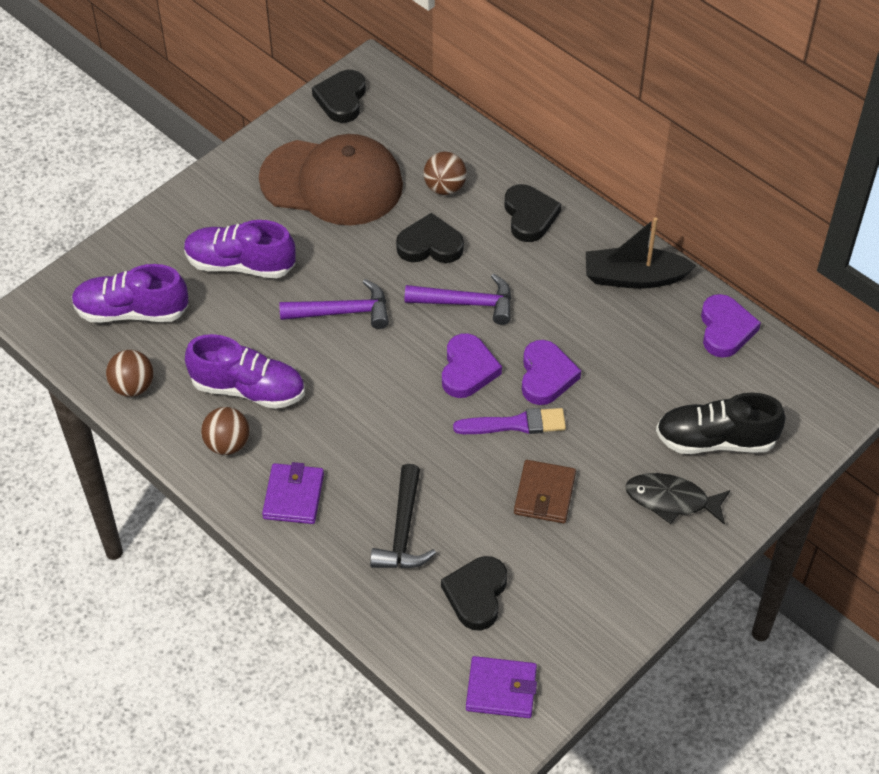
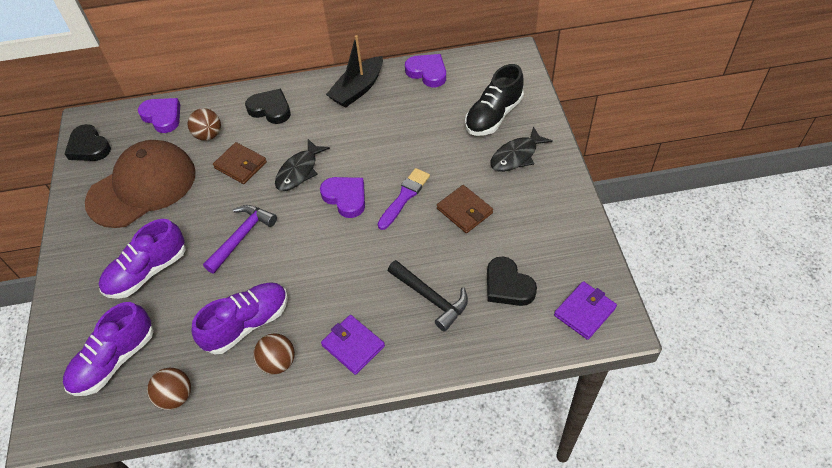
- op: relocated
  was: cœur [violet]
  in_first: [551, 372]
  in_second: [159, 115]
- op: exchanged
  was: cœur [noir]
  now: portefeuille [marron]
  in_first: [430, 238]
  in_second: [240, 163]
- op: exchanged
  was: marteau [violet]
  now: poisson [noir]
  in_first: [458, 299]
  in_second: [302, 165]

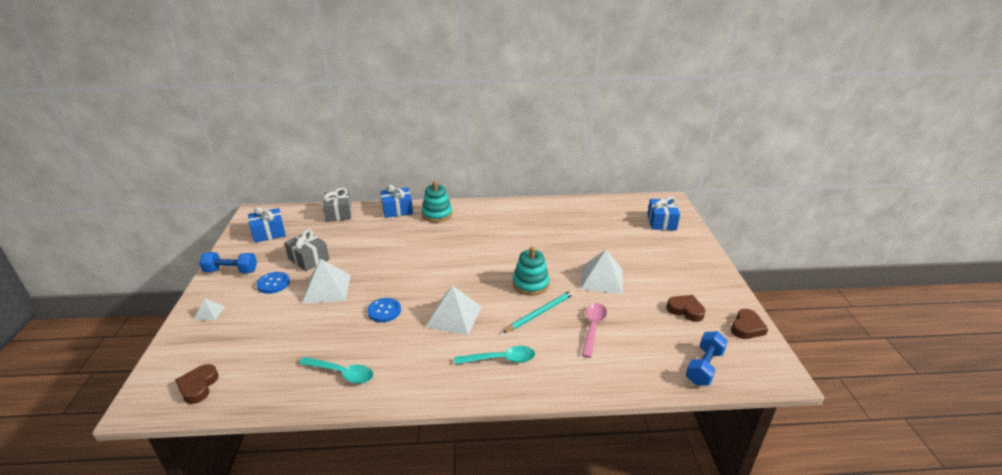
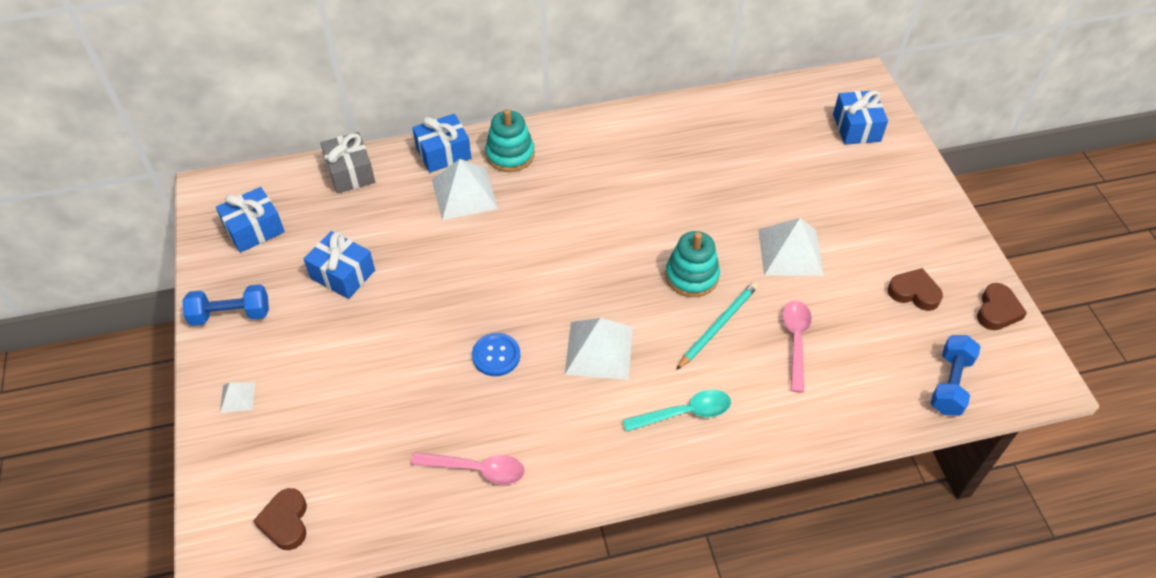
- op: missing
  was: bouton [bleu]
  in_first: [273, 283]
- op: relocated
  was: pyramide [blanc]
  in_first: [326, 281]
  in_second: [465, 189]
- op: colour
  was: cadeau [gris]
  now: cadeau [bleu]
  in_first: [306, 250]
  in_second: [339, 265]
- op: colour
  was: cuillère [turquoise]
  now: cuillère [rose]
  in_first: [336, 370]
  in_second: [468, 468]

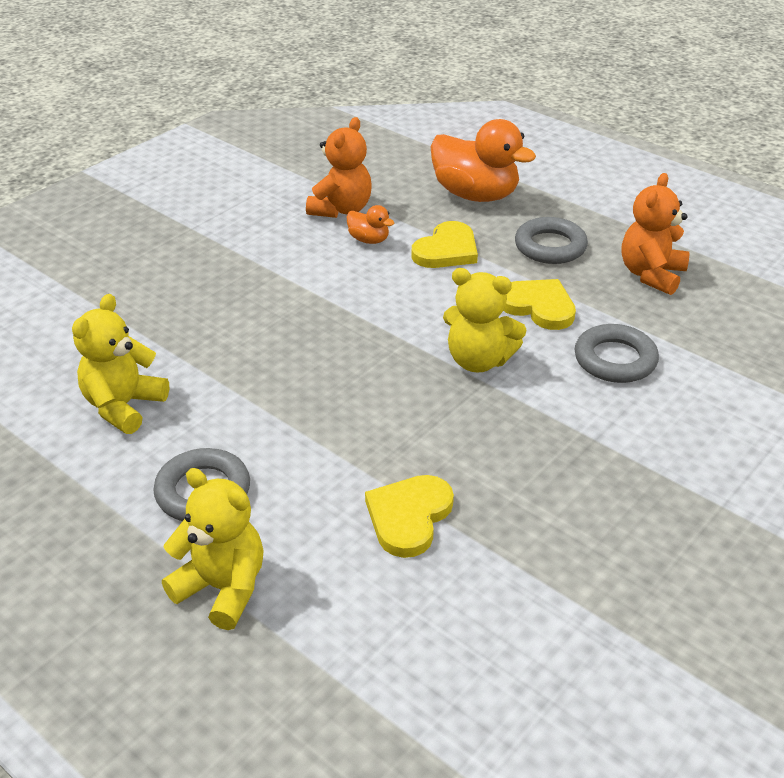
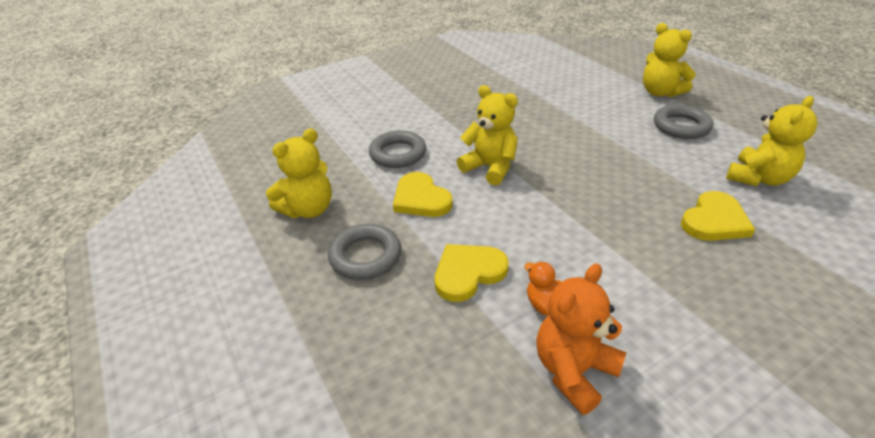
- op: missing
  was: canard [orange]
  in_first: [483, 160]
- op: relocated
  was: cœur [jaune]
  in_first: [409, 516]
  in_second: [718, 216]
- op: colour
  was: ours en peluche [orange]
  now: ours en peluche [jaune]
  in_first: [655, 234]
  in_second: [299, 173]

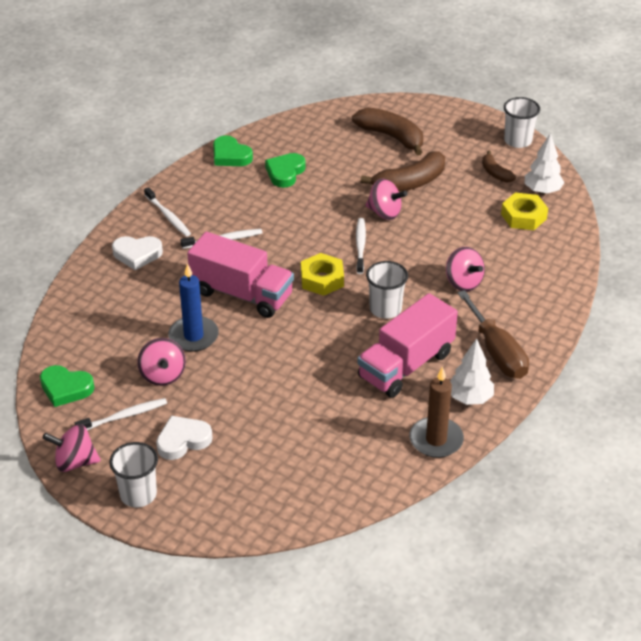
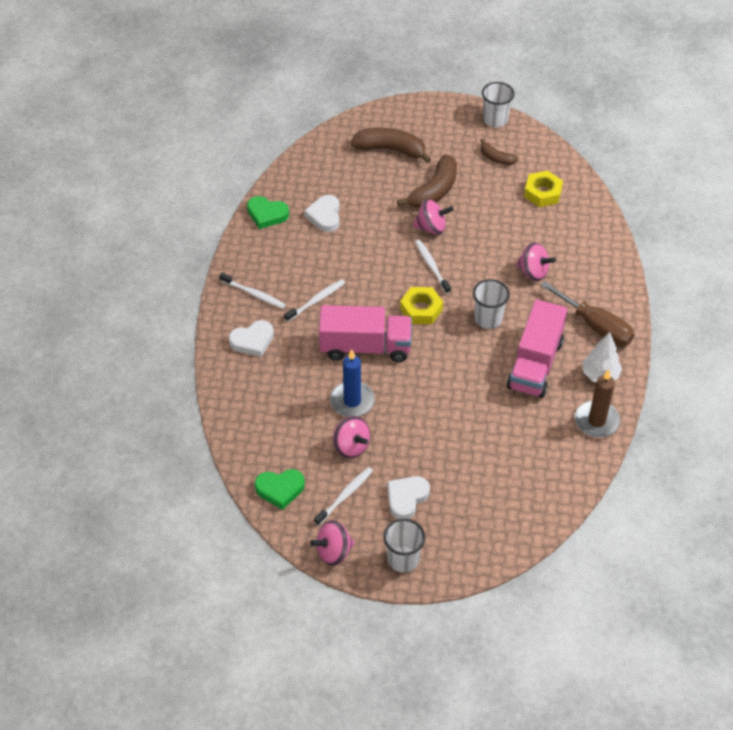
- op: missing
  was: arbre [blanc]
  in_first: [545, 163]
- op: colour
  was: cœur [vert]
  now: cœur [blanc]
  in_first: [285, 170]
  in_second: [322, 213]

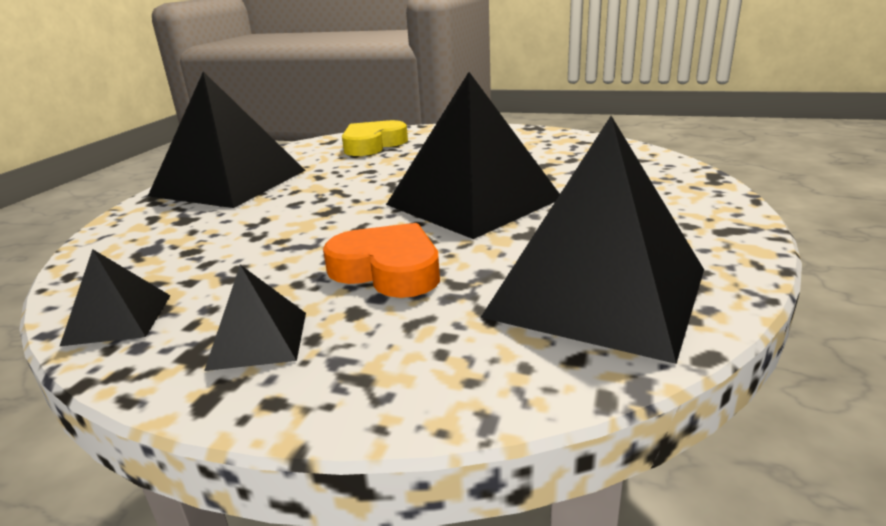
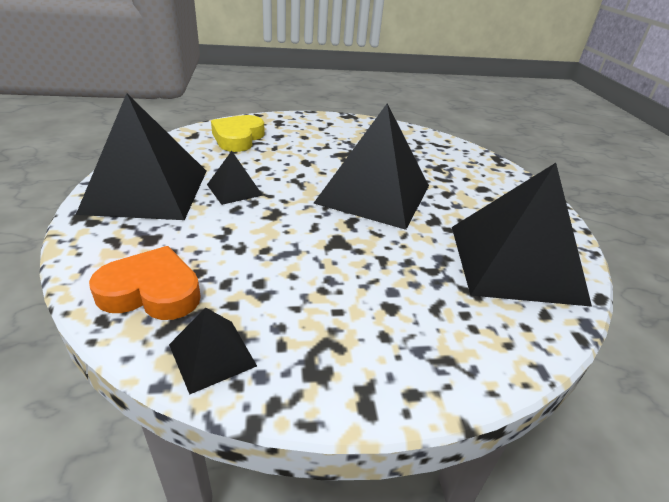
- op: relocated
  was: pyramide [noir]
  in_first: [255, 318]
  in_second: [235, 178]
- op: relocated
  was: cœur [orange]
  in_first: [381, 260]
  in_second: [145, 283]

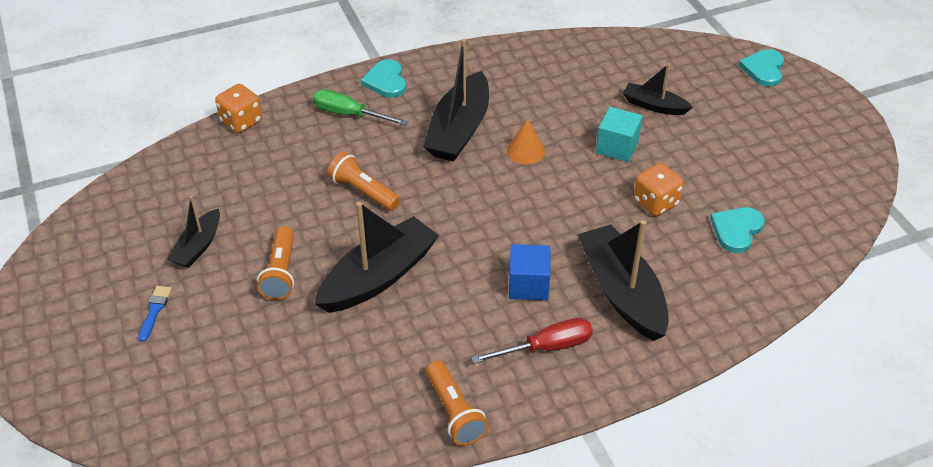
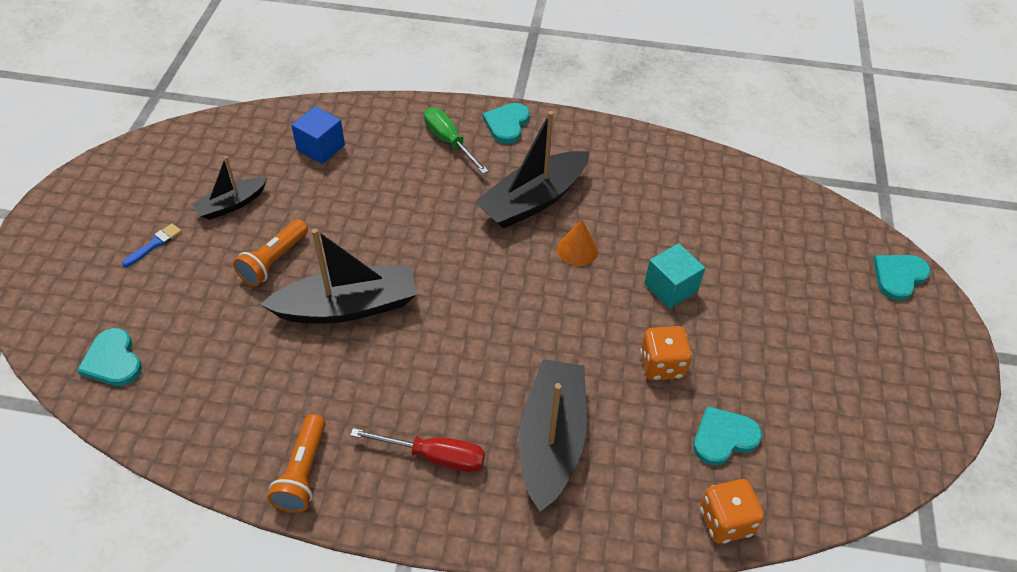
- op: missing
  was: lampe de poche [orange]
  in_first: [364, 181]
- op: missing
  was: bateau [noir]
  in_first: [658, 89]
- op: appeared
  now: cœur [turquoise]
  in_second: [109, 357]
- op: relocated
  was: dé [orange]
  in_first: [238, 108]
  in_second: [732, 511]
- op: relocated
  was: cube [bleu]
  in_first: [529, 272]
  in_second: [318, 135]

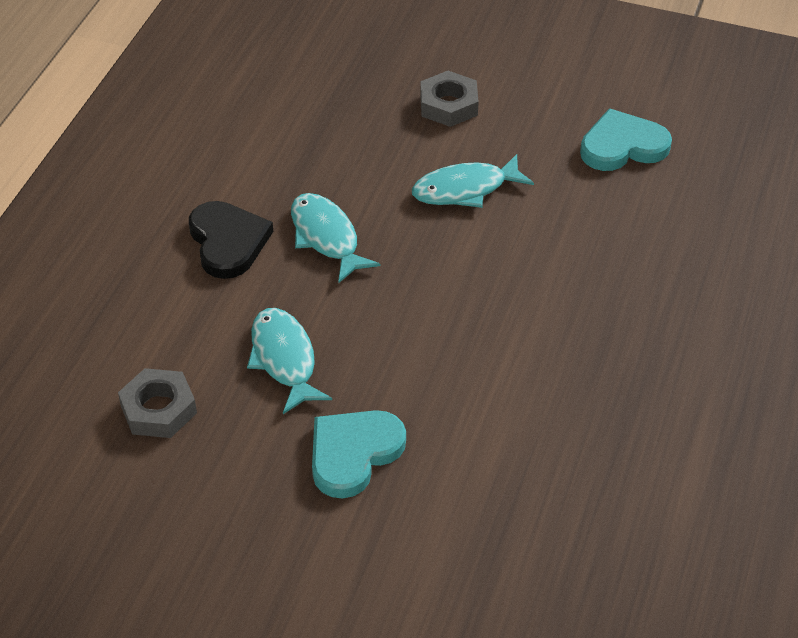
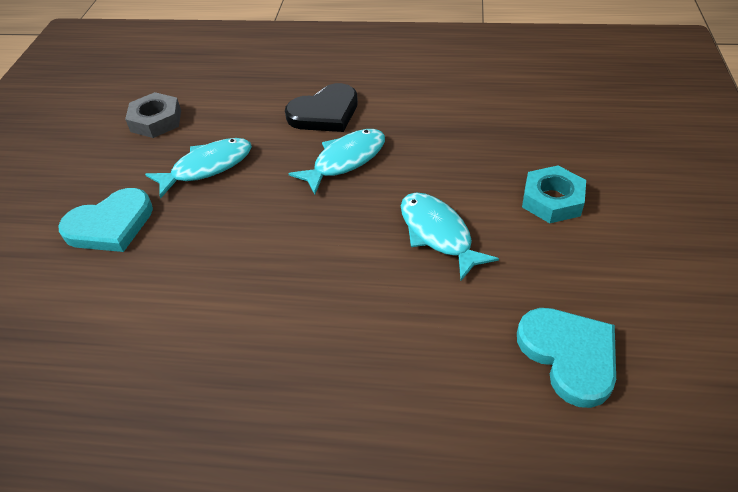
- op: colour
  was: écrou [gris]
  now: écrou [turquoise]
  in_first: [449, 99]
  in_second: [554, 194]
- op: spun
  was: cœur [turquoise]
  in_first: [359, 454]
  in_second: [105, 220]
  clockwise: 120

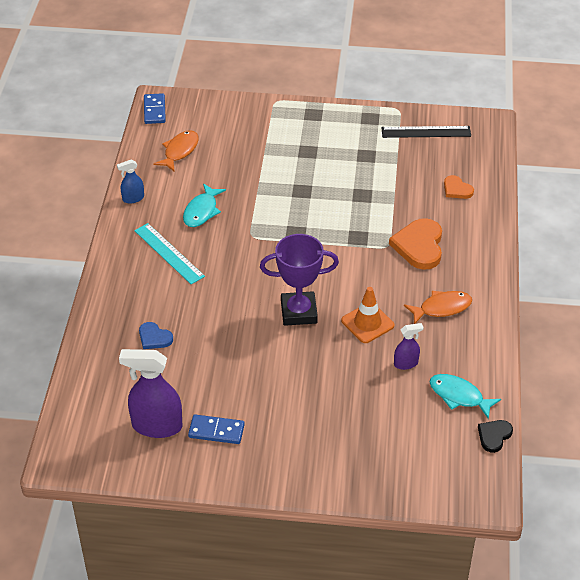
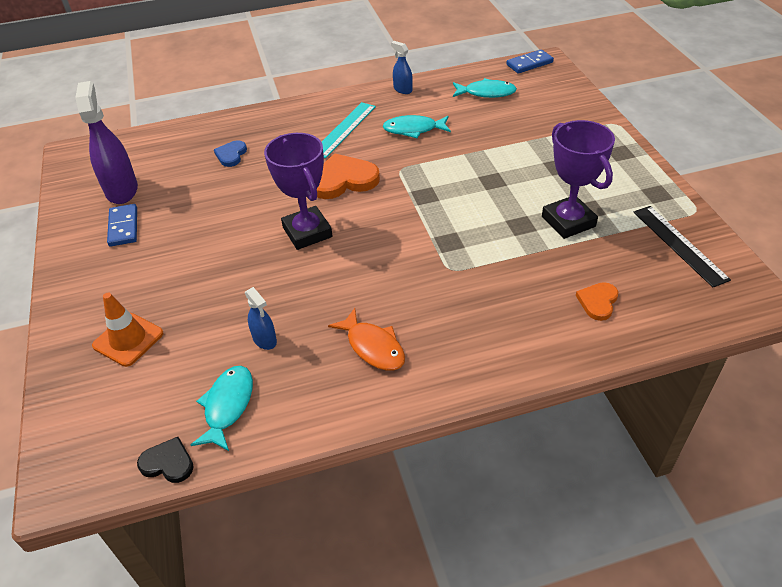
- op: appeared
  now: trophée [violet]
  in_second: [578, 179]
- op: relocated
  was: cône de chantier [orange]
  in_first: [367, 315]
  in_second: [127, 330]
- op: relocated
  was: cœur [orange]
  in_first: [415, 244]
  in_second: [348, 176]
- op: colour
  was: poisson [orange]
  now: poisson [turquoise]
  in_first: [176, 151]
  in_second: [485, 88]
- op: colour
  was: vaporisateur [violet]
  now: vaporisateur [bleu]
  in_first: [408, 346]
  in_second: [261, 318]

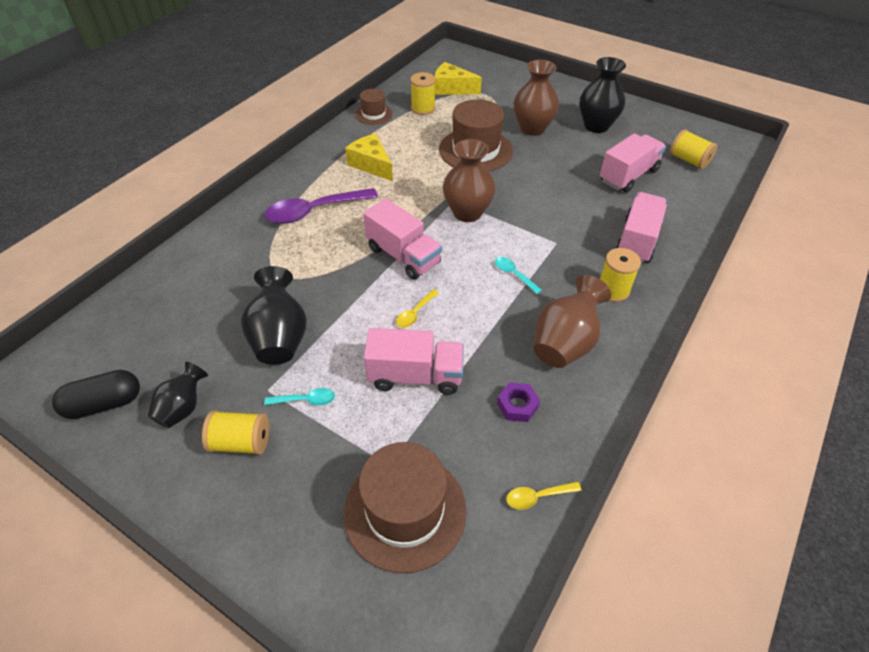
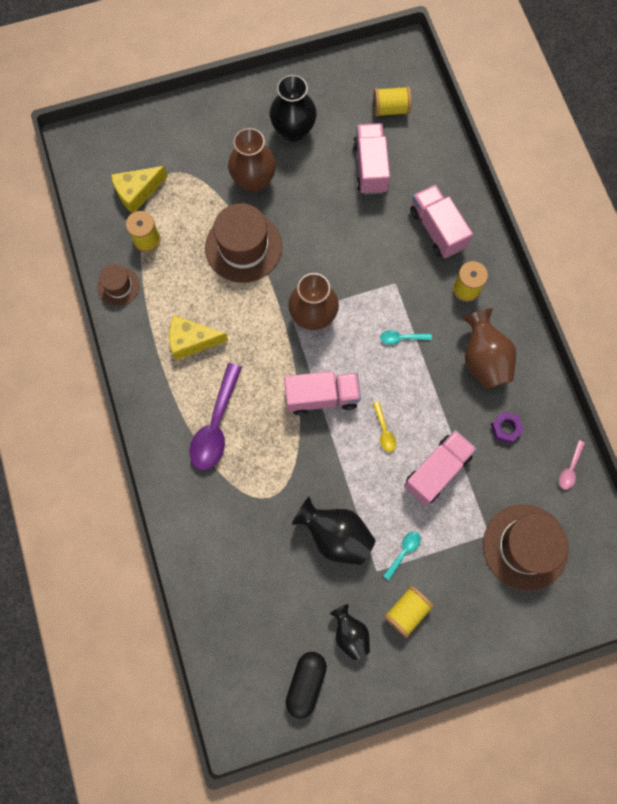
- op: colour
  was: cuillère [jaune]
  now: cuillère [rose]
  in_first: [544, 496]
  in_second: [572, 465]

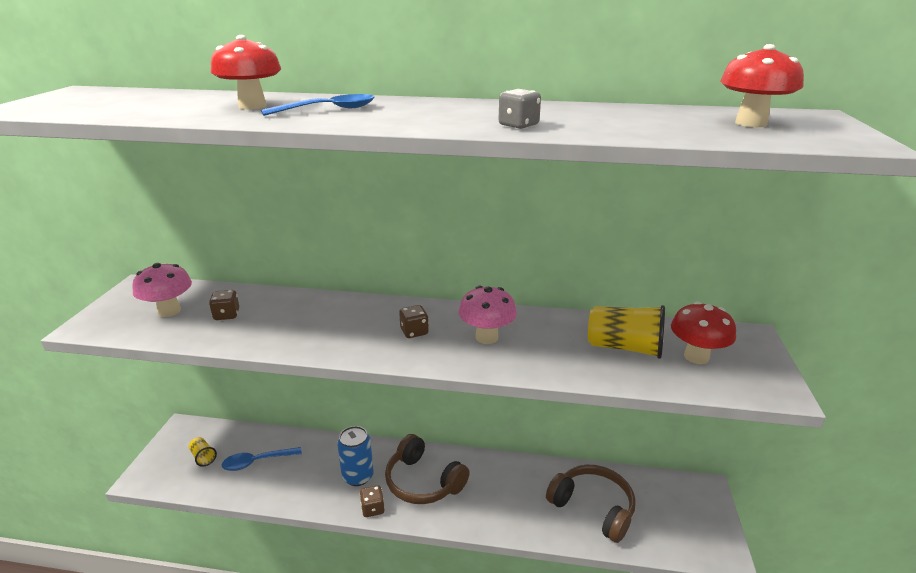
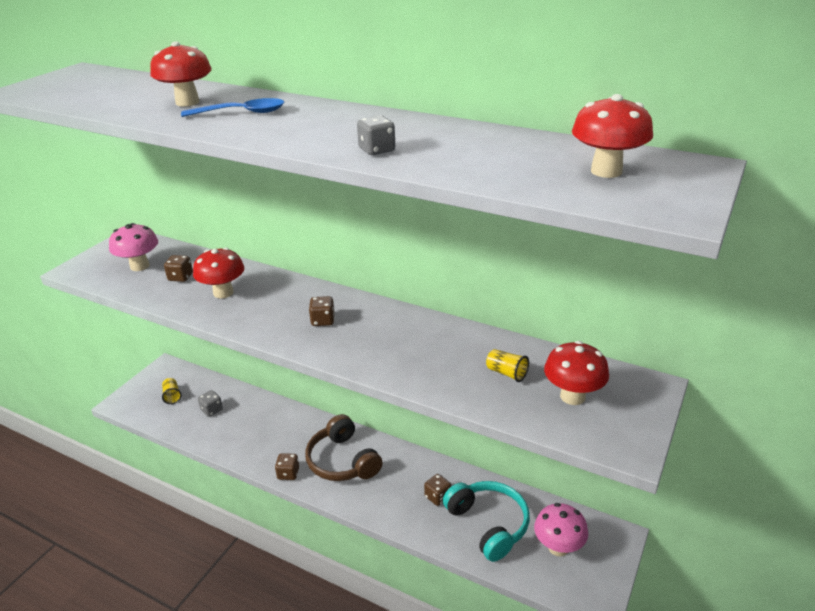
- op: missing
  was: canette [bleu]
  in_first: [355, 456]
- op: appeared
  now: champignon [rouge]
  in_second: [218, 273]
- op: appeared
  now: dé [marron]
  in_second: [437, 490]
- op: relocated
  was: champignon [rose]
  in_first: [488, 315]
  in_second: [561, 529]
- op: exchanged
  was: cuillère [bleu]
  now: dé [gris]
  in_first: [262, 459]
  in_second: [210, 403]
- op: colour
  was: casque audio [marron]
  now: casque audio [turquoise]
  in_first: [591, 504]
  in_second: [486, 521]
- op: size
  was: gobelet [jaune]
  in_first: [626, 332]
  in_second: [507, 365]
  ratio: 0.52

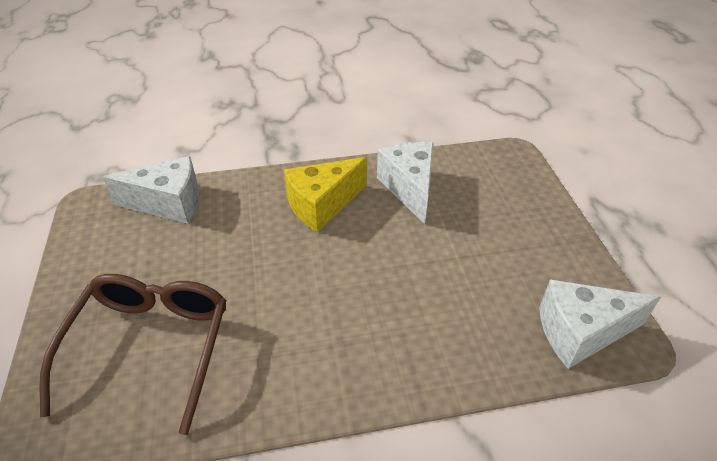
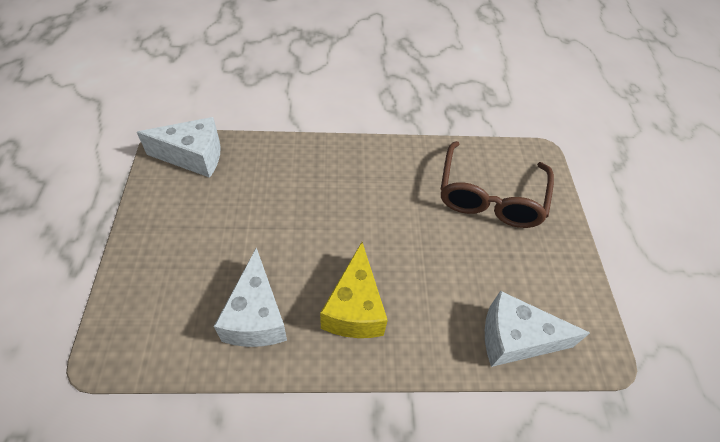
- op: spun
  was: fromage [jaune]
  in_first: [325, 194]
  in_second: [354, 290]
  clockwise: 120

